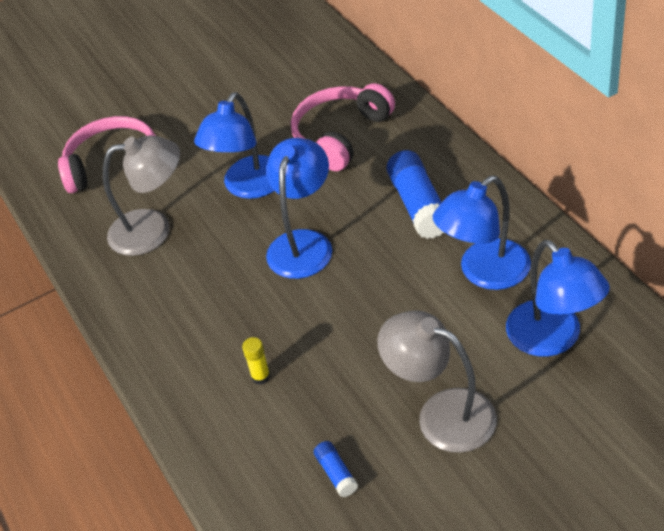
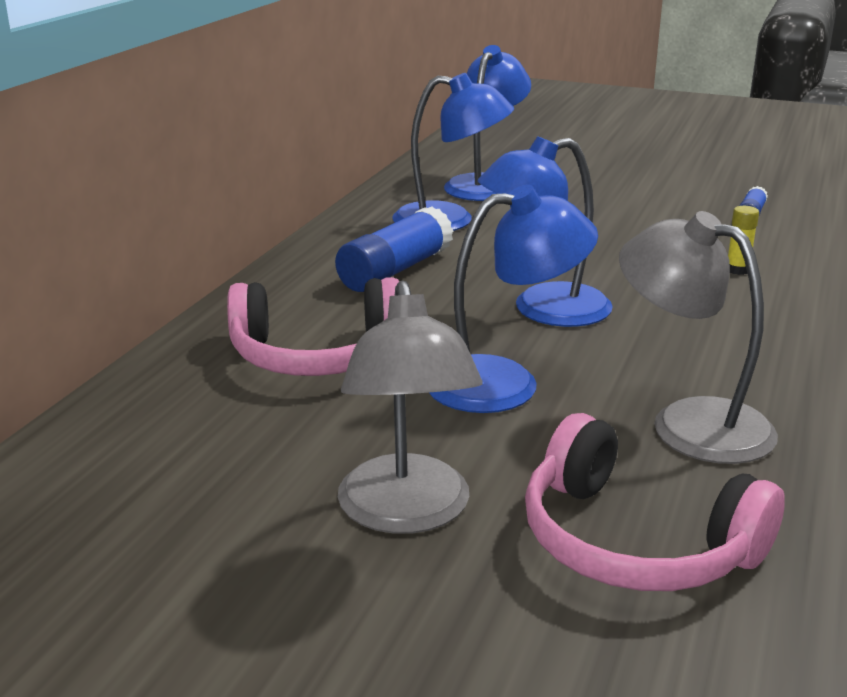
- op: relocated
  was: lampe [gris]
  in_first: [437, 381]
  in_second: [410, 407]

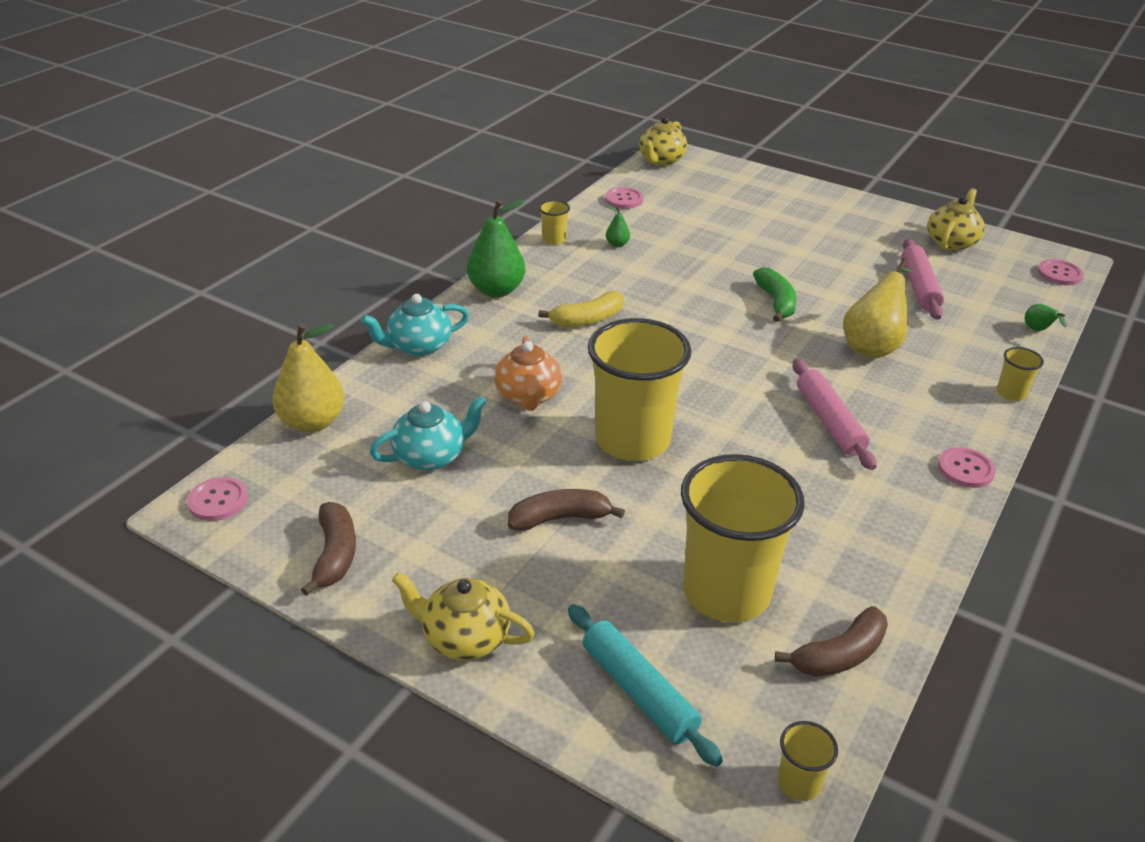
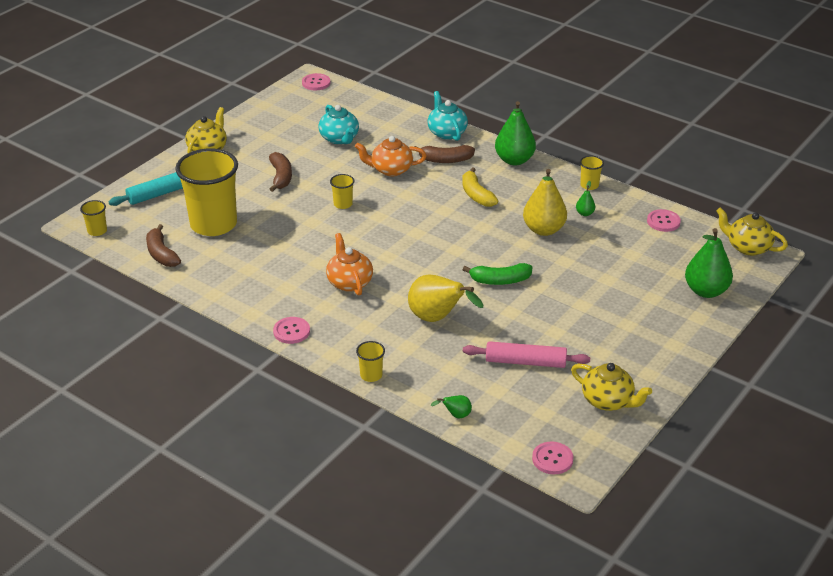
- op: appeared
  now: poire [vert]
  in_second: [709, 263]
- op: relocated
  was: poire [jaune]
  in_first: [308, 378]
  in_second: [545, 202]
- op: relocated
  was: banane [marron]
  in_first: [328, 549]
  in_second: [444, 154]
- op: exchanged
  was: rouleau à pâtisserie [rose]
  now: théière [orange]
  in_first: [834, 414]
  in_second: [349, 264]
- op: size
  was: gobelet [jaune]
  in_first: [639, 389]
  in_second: [342, 191]
  ratio: 0.41

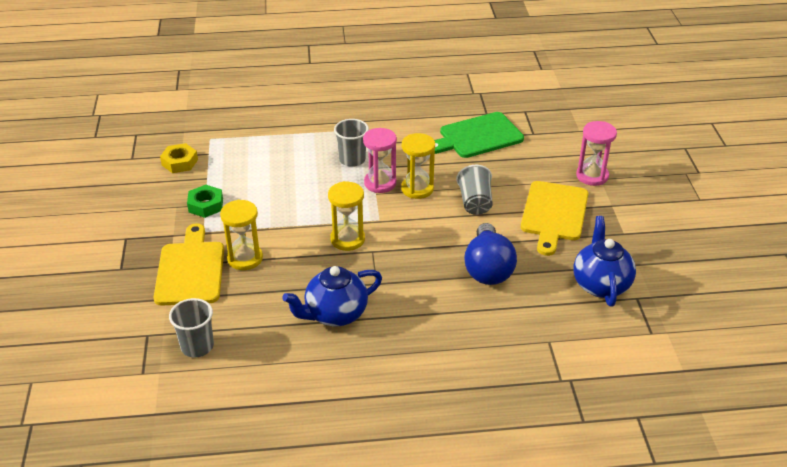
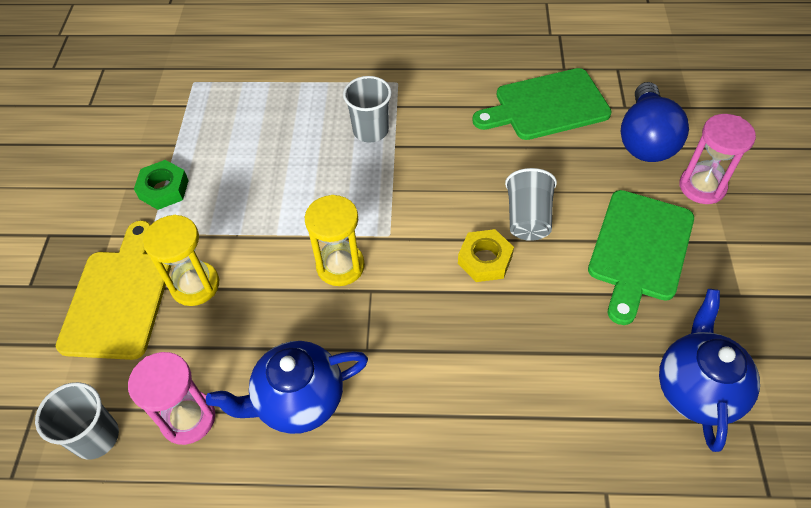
- op: missing
  was: sablier [jaune]
  in_first: [418, 166]
- op: relocated
  was: écrou [jaune]
  in_first: [179, 158]
  in_second: [486, 255]
- op: relocated
  was: sablier [rose]
  in_first: [380, 160]
  in_second: [171, 398]
- op: relocated
  was: ampoule [bleu]
  in_first: [490, 254]
  in_second: [654, 122]
- op: colour
  was: planche à découper [jaune]
  now: planche à découper [vert]
  in_first: [554, 218]
  in_second: [641, 257]

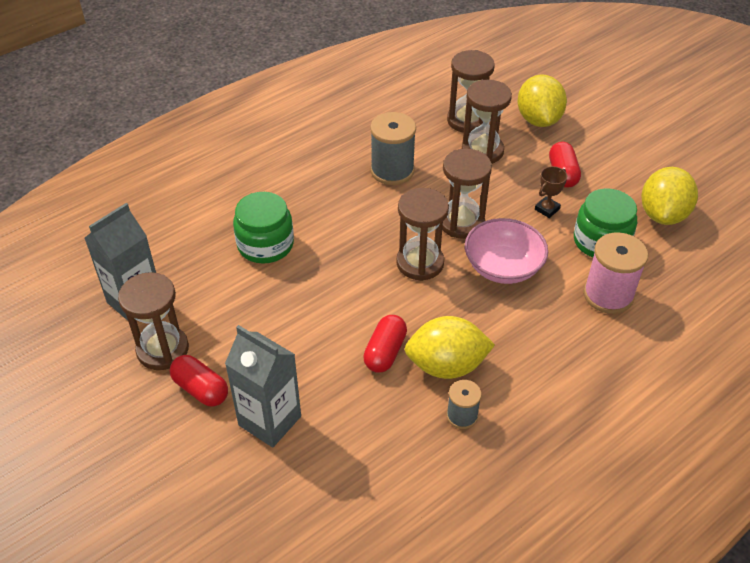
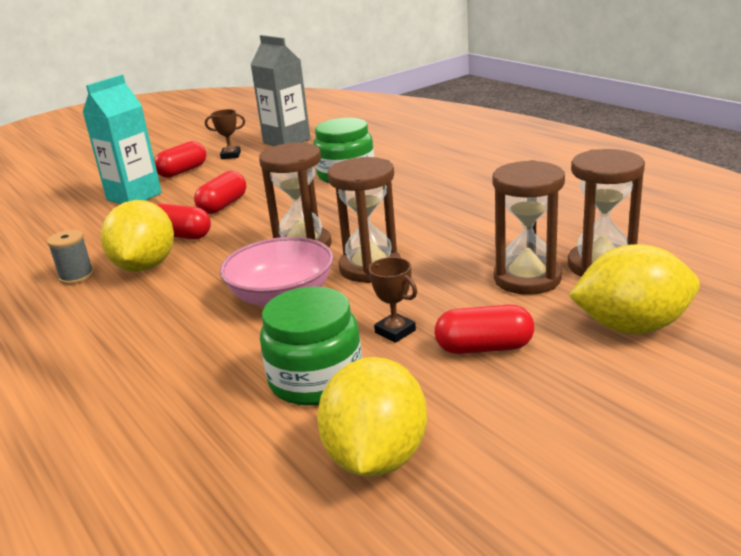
- op: missing
  was: bobine [gris]
  in_first: [393, 148]
- op: missing
  was: bobine [rose]
  in_first: [616, 273]
- op: appeared
  now: gélule [rouge]
  in_second: [220, 192]
- op: exchanged
  was: sablier [marron]
  now: trophée [marron]
  in_first: [153, 321]
  in_second: [225, 134]
- op: colour
  was: brique de lait [gris]
  now: brique de lait [turquoise]
  in_first: [263, 386]
  in_second: [122, 139]
- op: spun
  was: citron [jaune]
  in_first: [669, 196]
  in_second: [372, 417]
  clockwise: 75

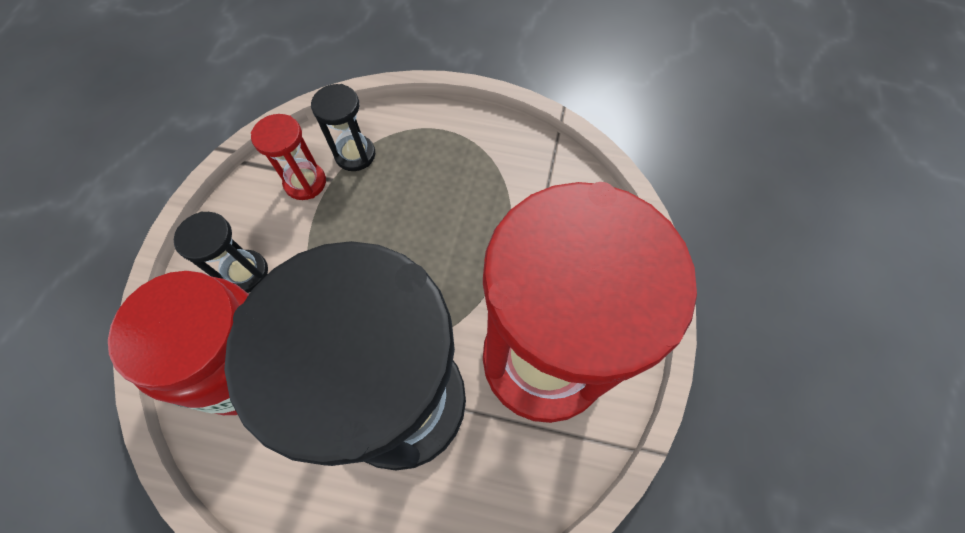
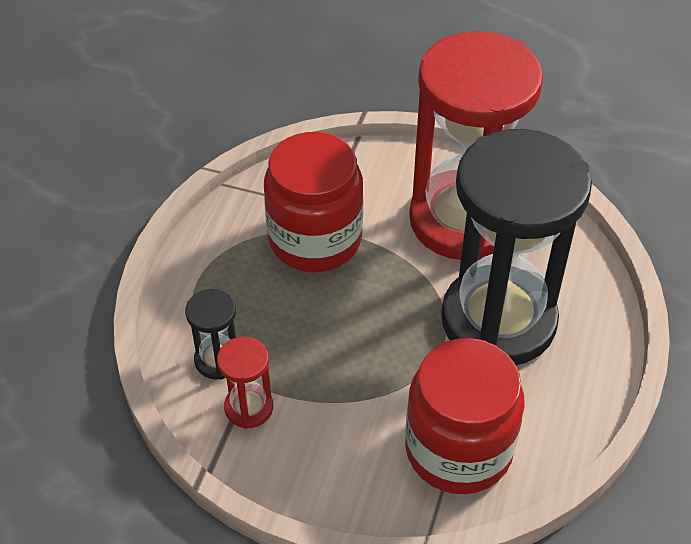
- op: missing
  was: sablier [noir]
  in_first: [221, 252]
- op: appeared
  now: bocal [rouge]
  in_second: [313, 202]

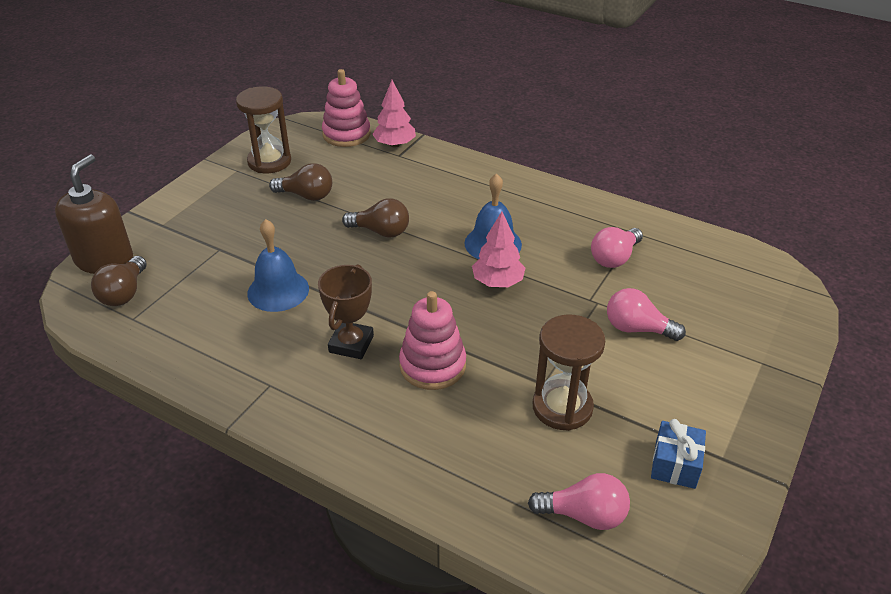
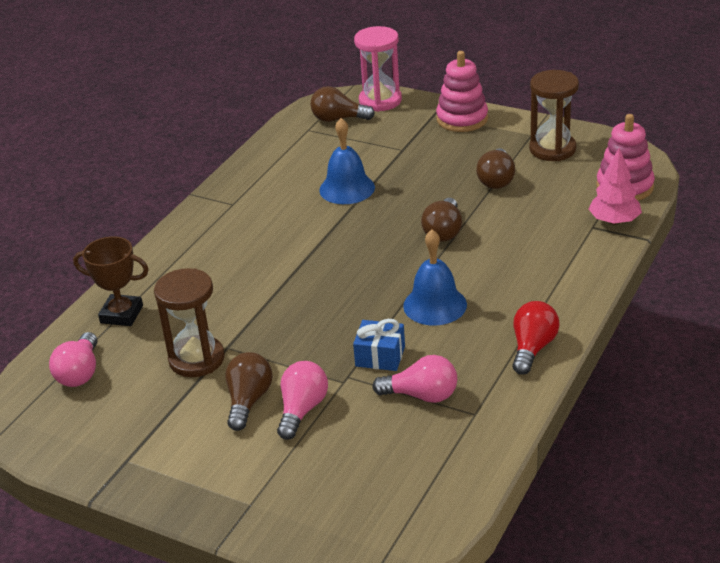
- op: missing
  was: arbre [rose]
  in_first: [498, 249]
- op: appeared
  now: ampoule [marron]
  in_second: [249, 391]
- op: appeared
  now: ampoule [rouge]
  in_second: [536, 338]
- op: relocated
  was: trophée [marron]
  in_first: [346, 311]
  in_second: [111, 281]
- op: relocated
  was: jouet à empiler [rose]
  in_first: [432, 340]
  in_second: [462, 91]
- op: relocated
  was: cadeau [bleu]
  in_first: [678, 454]
  in_second: [379, 345]
- op: exchanged
  was: distributeur de savon [marron]
  now: sablier [rose]
  in_first: [94, 214]
  in_second: [378, 69]
- op: spun
  was: ampoule [rose]
  in_first: [617, 247]
  in_second: [414, 379]
  clockwise: 150

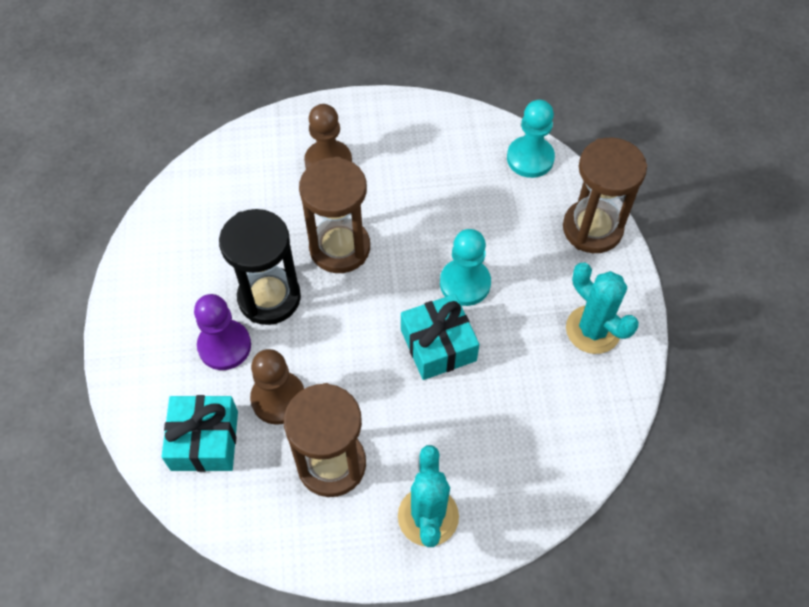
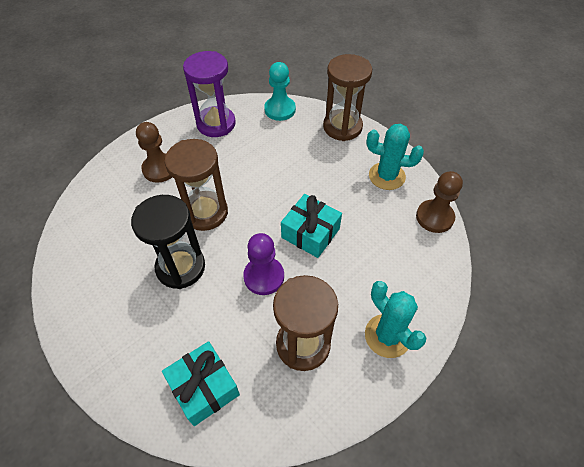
- op: missing
  was: pion [turquoise]
  in_first: [465, 267]
- op: appeared
  now: sablier [violet]
  in_second: [209, 94]
- op: relocated
  was: pion [violet]
  in_first: [222, 332]
  in_second: [263, 264]
- op: relocated
  was: pion [marron]
  in_first: [277, 387]
  in_second: [439, 202]

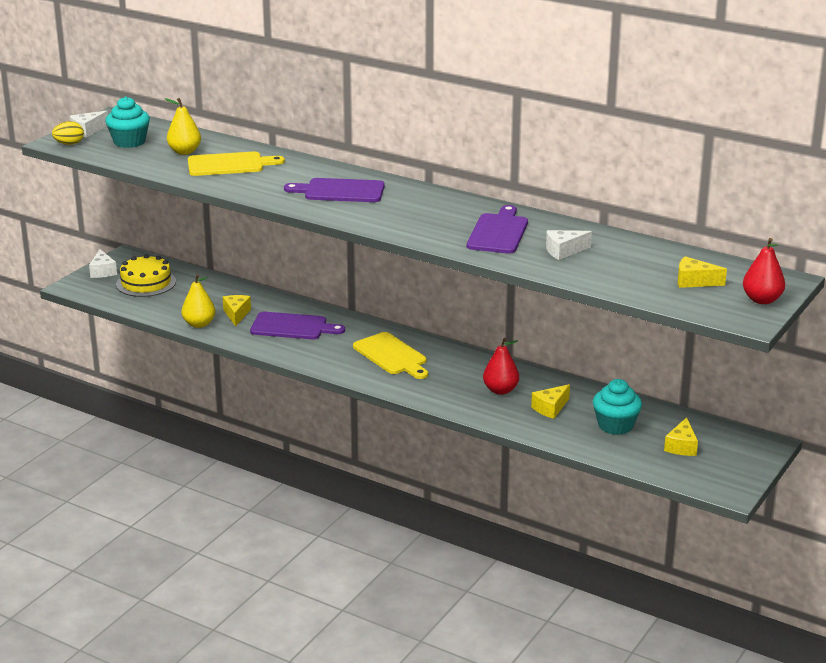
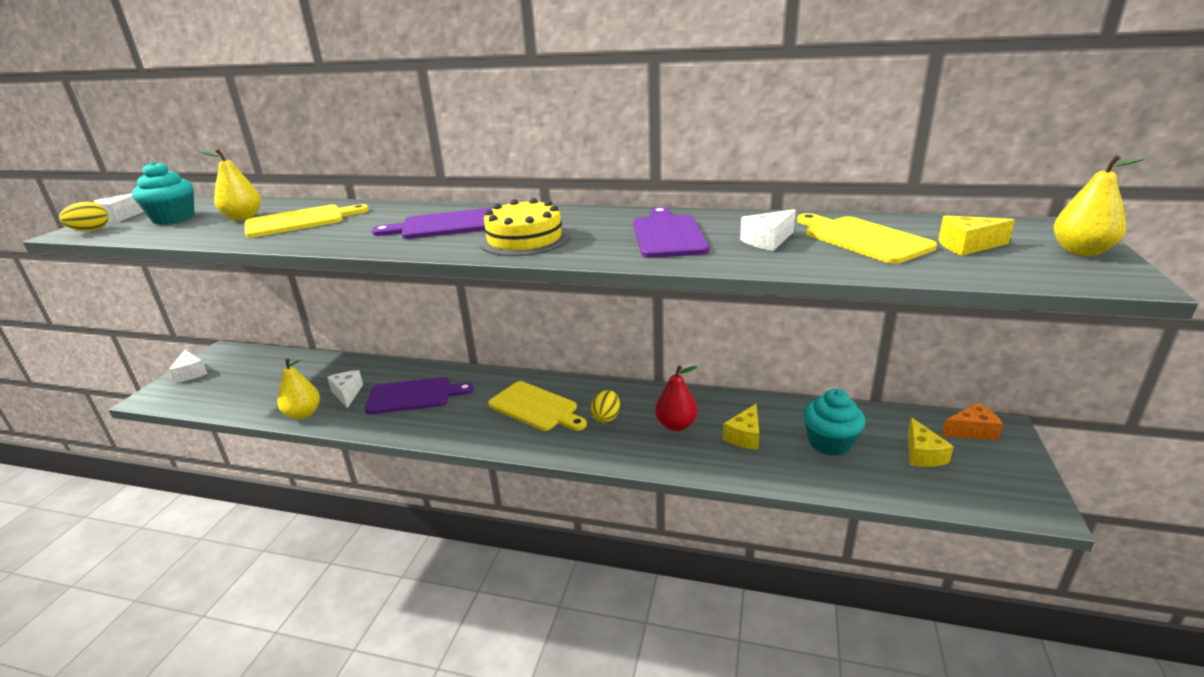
- op: appeared
  now: œuf [jaune]
  in_second: [605, 406]
- op: appeared
  now: planche à découper [jaune]
  in_second: [867, 238]
- op: appeared
  now: fromage [orange]
  in_second: [972, 422]
- op: relocated
  was: gâteau [jaune]
  in_first: [146, 275]
  in_second: [524, 227]
- op: colour
  was: fromage [jaune]
  now: fromage [blanc]
  in_first: [237, 311]
  in_second: [345, 389]
- op: colour
  was: poire [rouge]
  now: poire [jaune]
  in_first: [764, 271]
  in_second: [1099, 205]

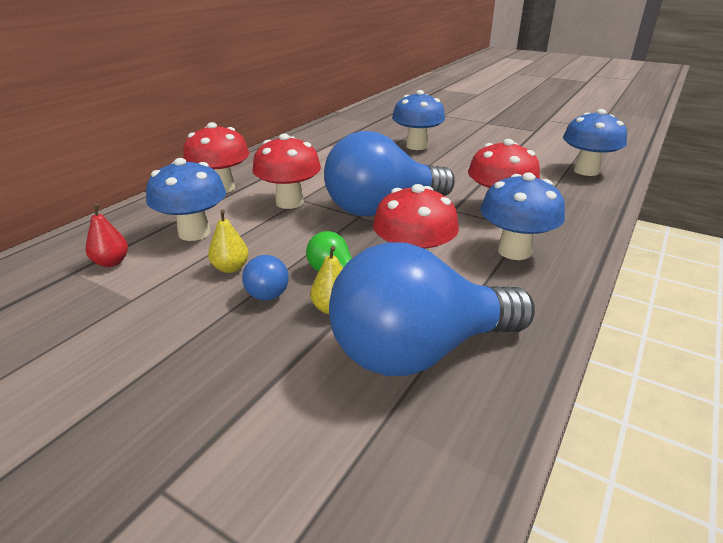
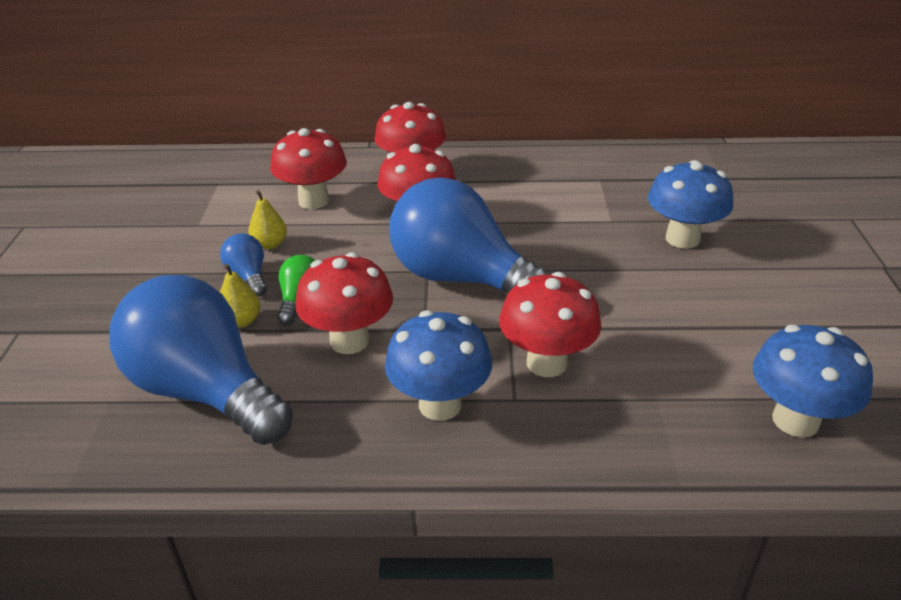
- op: missing
  was: poire [rouge]
  in_first: [107, 235]
- op: colour
  was: champignon [bleu]
  now: champignon [rouge]
  in_first: [186, 199]
  in_second: [308, 168]
- op: spun
  was: ampoule [bleu]
  in_first: [265, 277]
  in_second: [243, 265]
  clockwise: 105

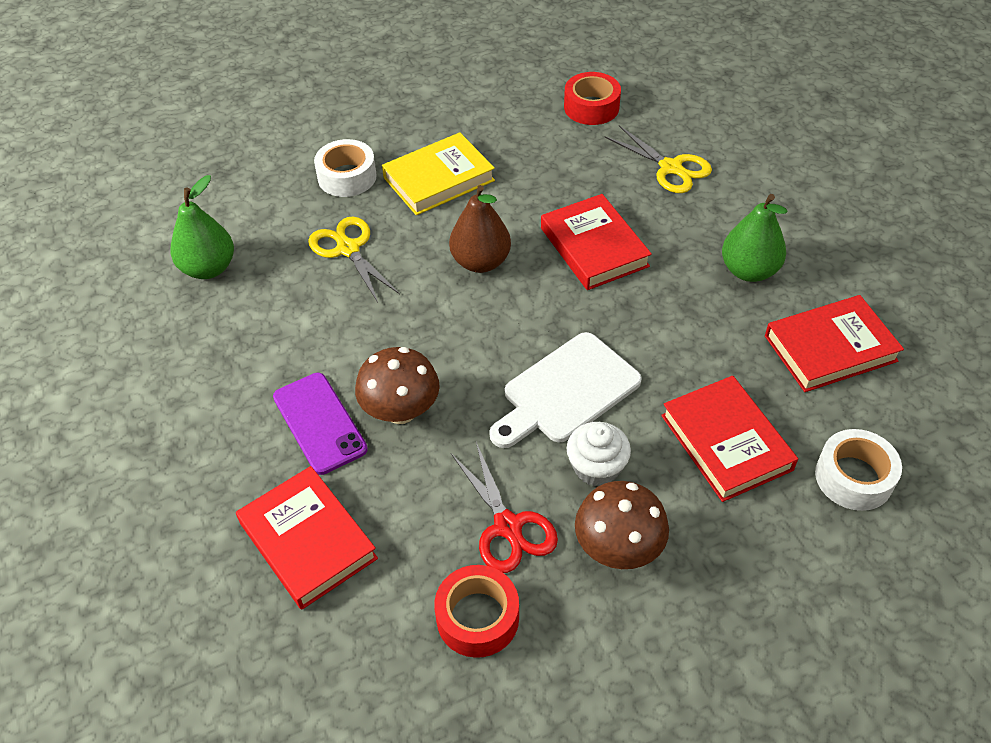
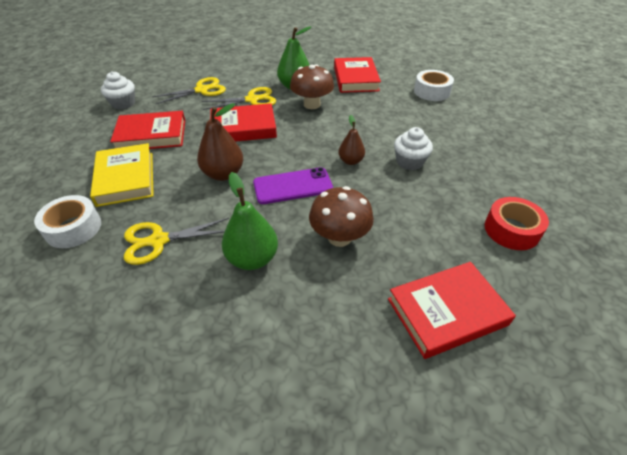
- op: missing
  was: ciseaux [rouge]
  in_first: [504, 507]
- op: appeared
  now: ciseaux [jaune]
  in_second: [239, 98]
- op: relocated
  was: poire [vert]
  in_first: [202, 227]
  in_second: [250, 221]
- op: relocated
  was: téléphone [violet]
  in_first: [320, 424]
  in_second: [293, 185]
- op: relocated
  was: champignon [marron]
  in_first: [622, 525]
  in_second: [312, 86]
- op: relocated
  was: livre [rouge]
  in_first: [729, 439]
  in_second: [147, 130]
- op: exchanged
  was: planche à découper [blanc]
  now: poire [marron]
  in_first: [565, 390]
  in_second: [351, 140]
- op: exchanged
  was: ruban adhésif [rouge]
  now: muffin [blanc]
  in_first: [592, 98]
  in_second: [118, 90]

